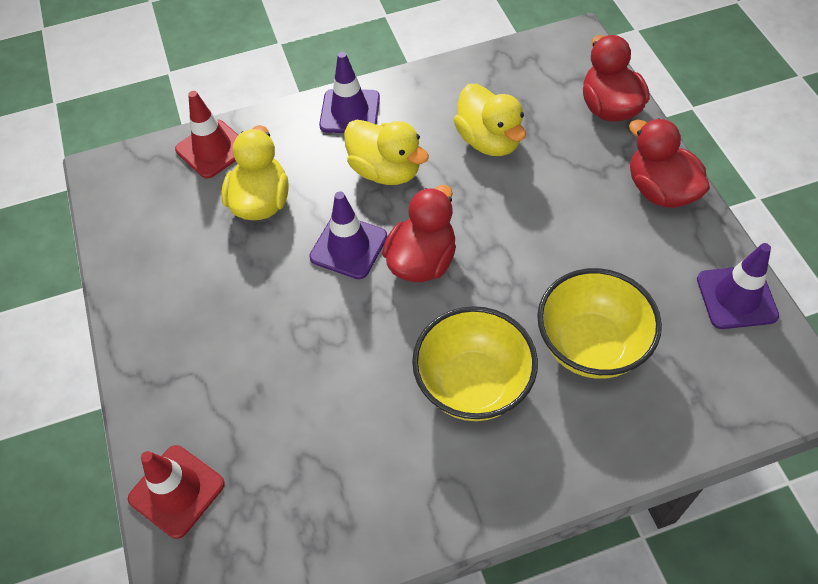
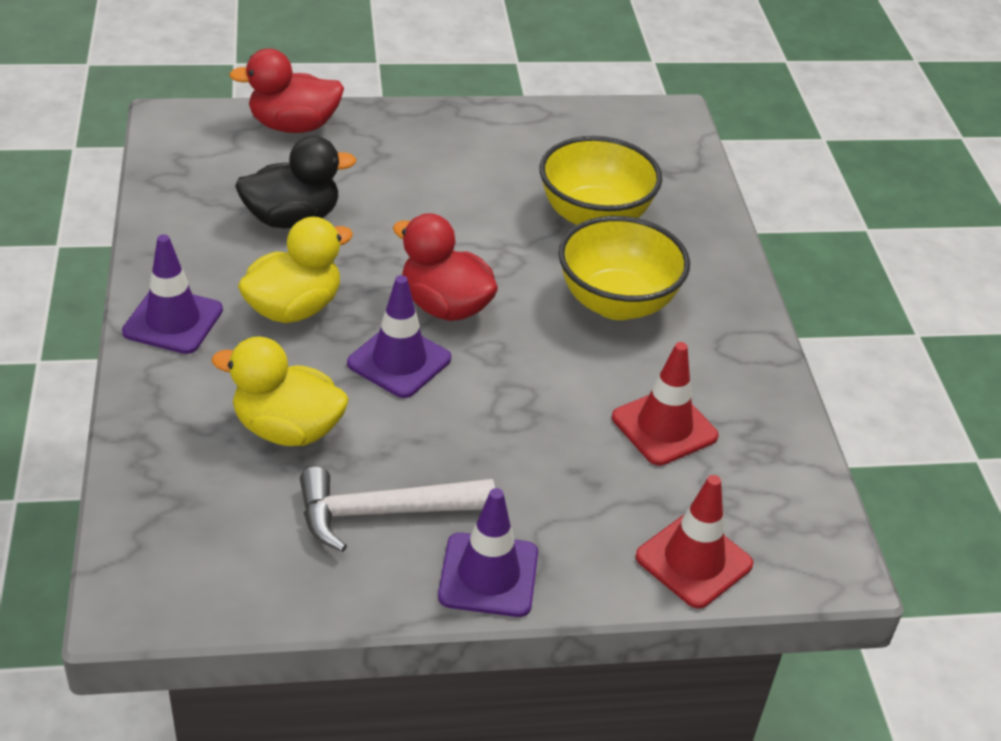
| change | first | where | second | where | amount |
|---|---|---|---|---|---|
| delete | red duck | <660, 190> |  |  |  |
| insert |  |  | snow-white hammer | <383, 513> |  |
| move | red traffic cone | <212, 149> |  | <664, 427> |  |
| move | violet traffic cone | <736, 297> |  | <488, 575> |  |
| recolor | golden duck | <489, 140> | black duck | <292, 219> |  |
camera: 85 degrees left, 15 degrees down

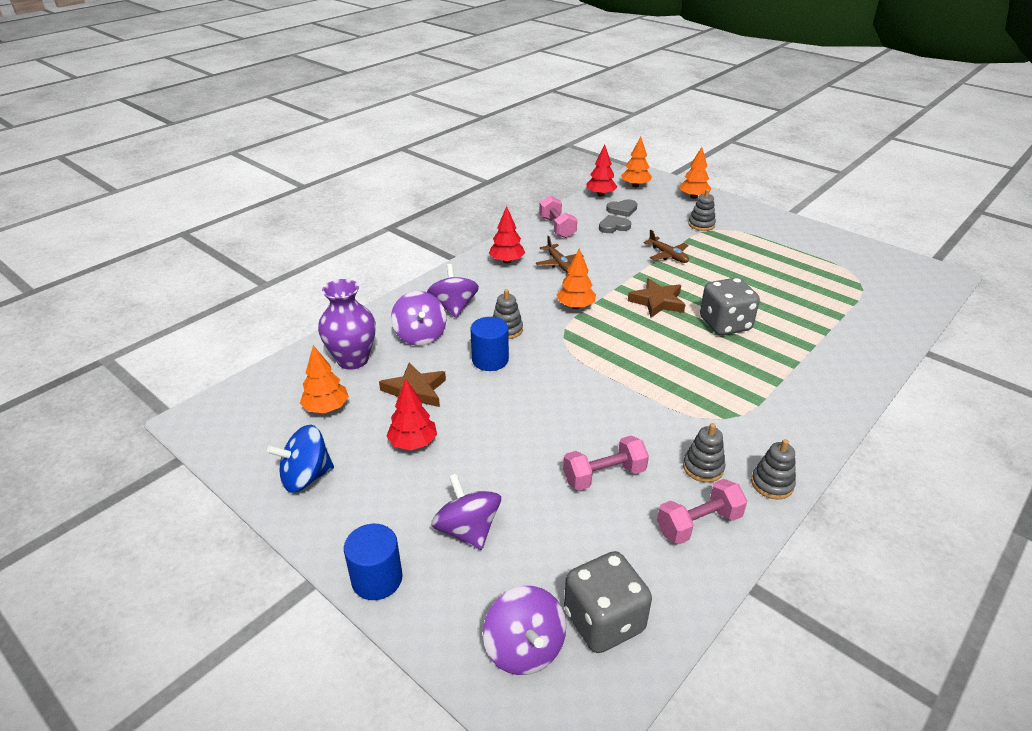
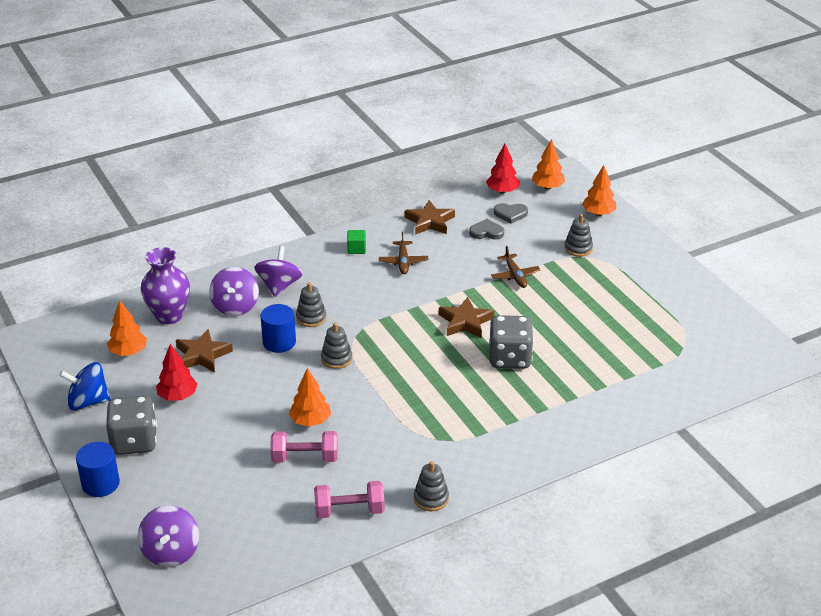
| change | first | where | second | where | amount |
|---|---|---|---|---|---|
| delete | violet toy top | <467, 530> |  |  |  |
| move | orange-coloured toy tree | <575, 306> |  | <310, 421> |  |
| move | grey dice | <604, 621> |  | <134, 441> |  |
| move | grey stacking rings | <703, 467> |  | <336, 359> |  |
| replace | red toy tree | <507, 261> | emerald block | <356, 249> |  |
| replace | rose-pink hand weight | <557, 227> | russet star | <430, 222> |  |
camera: 20 degrees right, 0 degrees up

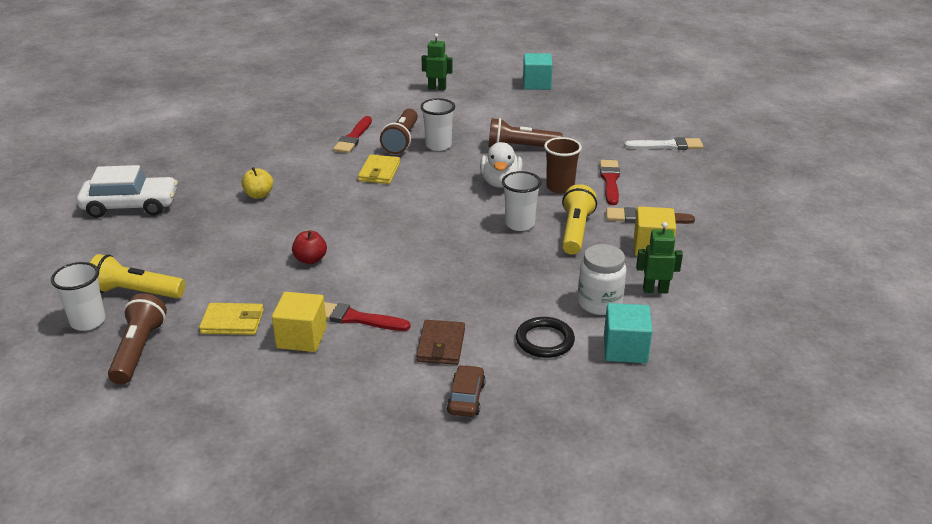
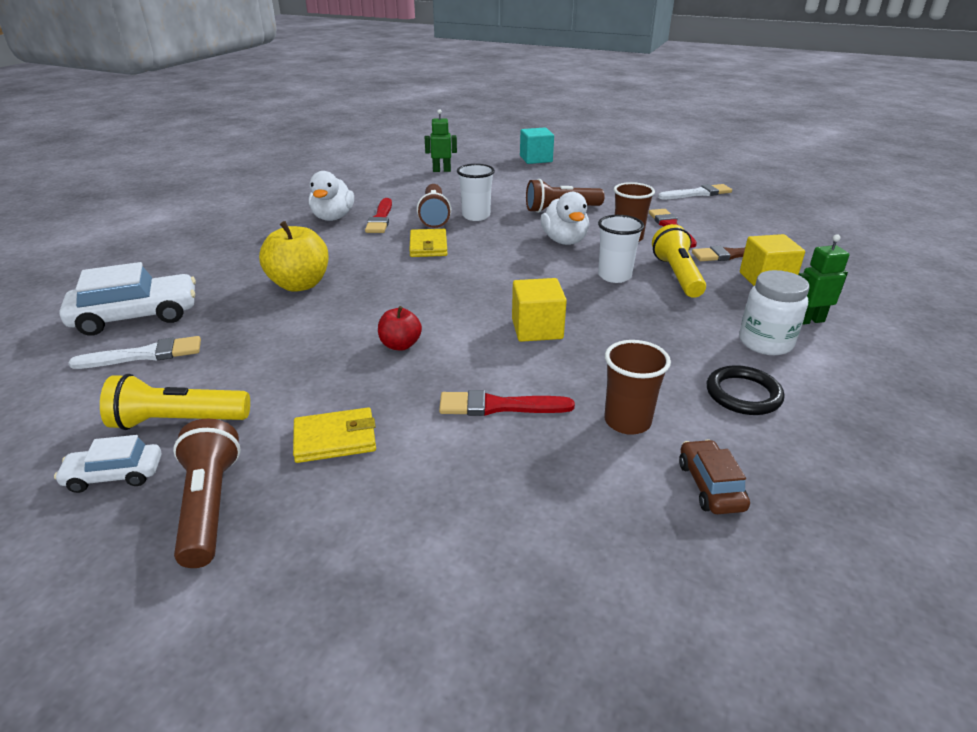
| change | first | where | second | where | amount |
|---|---|---|---|---|---|
| delete | teal block | <625, 349> |  |  |  |
| insert |  |  | snow-white paint brush | <145, 355> |  |
| insert |  |  | snow-white duck | <333, 217> |  |
| move | golden block | <302, 337> |  | <537, 329> |  |
| replace | snow-white tumbler | <88, 321> | snow-white toy car | <114, 475> |  |
| replace | russet card wallet | <441, 345> | russet tumbler | <627, 421> |  |
| resize | golden toy apple | <259, 195> |  | <300, 284> | x1.76 |
camera: 15 degrees left, 0 degrees up

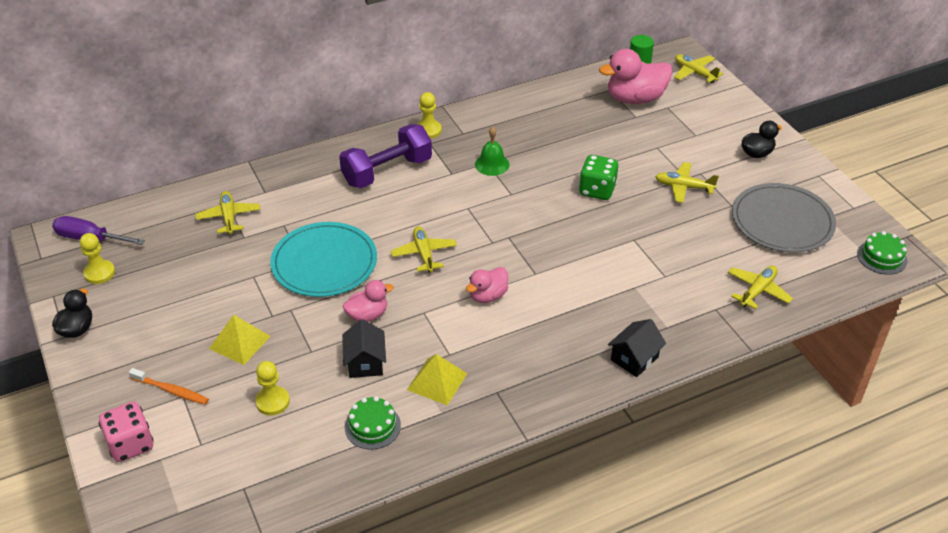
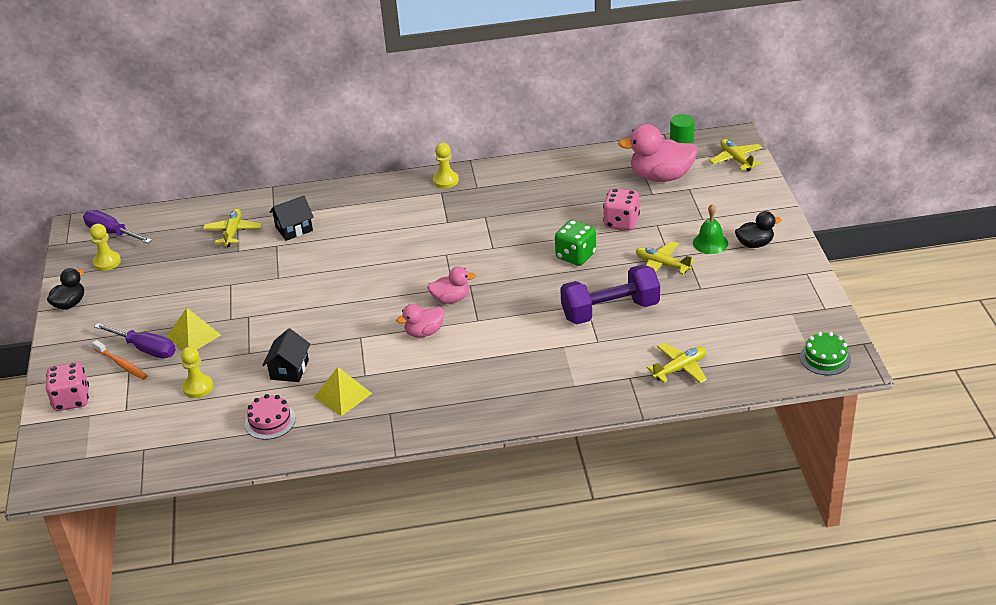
| change | first | where | second | where | amount |
|---|---|---|---|---|---|
| delete | teal plate | <324, 263> |  |  |  |
| delete | golden aeroplane | <424, 254> |  |  |  |
| delete | grey plate | <782, 221> |  |  |  |
| insert |  |  | violet hand screwdriver | <145, 349> |  |
| insert |  |  | rose-pink dice | <621, 222> |  |
| move | violet hand weight | <387, 171> |  | <610, 311> |  |
| move | rose-pink duck | <367, 315> |  | <451, 299> |  |
| move | emerald school bell | <492, 164> |  | <710, 243> |  |
| move | black cottage | <634, 358> |  | <294, 229> |  |
| recolor | emerald cake | <372, 426> | rose-pink cake | <270, 421> |  |
camera: 20 degrees right, 5 degrees down

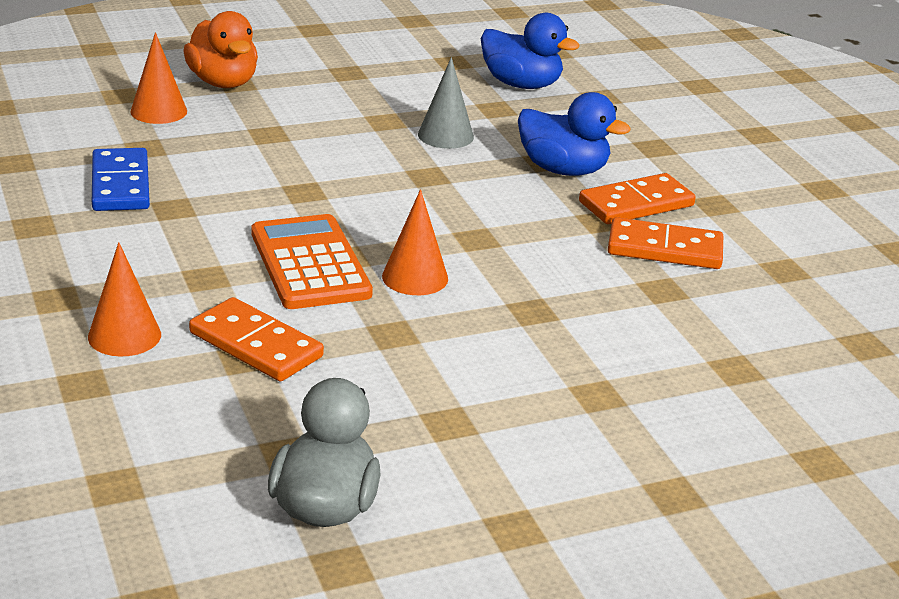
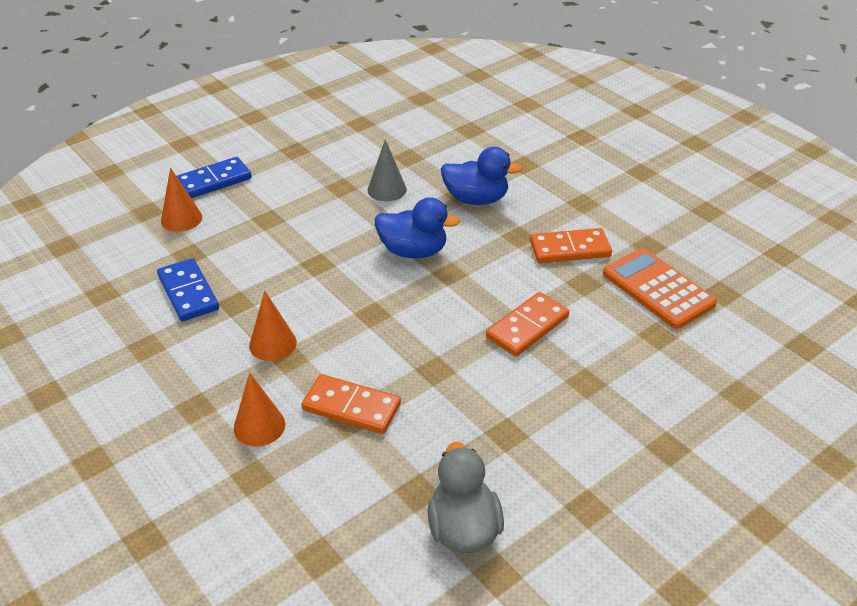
| change | first | where | second | where | amount |
|---|---|---|---|---|---|
| move | orange-coloured calculator | <310, 264> |  | <658, 289> |  |
| move | orange-coloured cone | <415, 277> |  | <273, 344> |  |
| move | royal blue duck | <521, 84> |  | <413, 251> |  |
| move | orange-coloured domino tile | <636, 204> |  | <527, 327> |  |
| replace | orange-coloured duck | <223, 82> | royal blue domino tile | <213, 181> |  |
camera: 15 degrees left, 10 degrees up

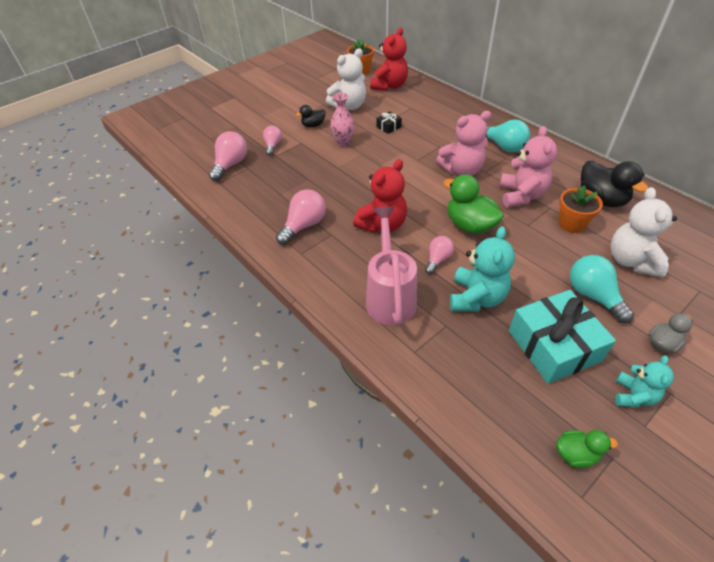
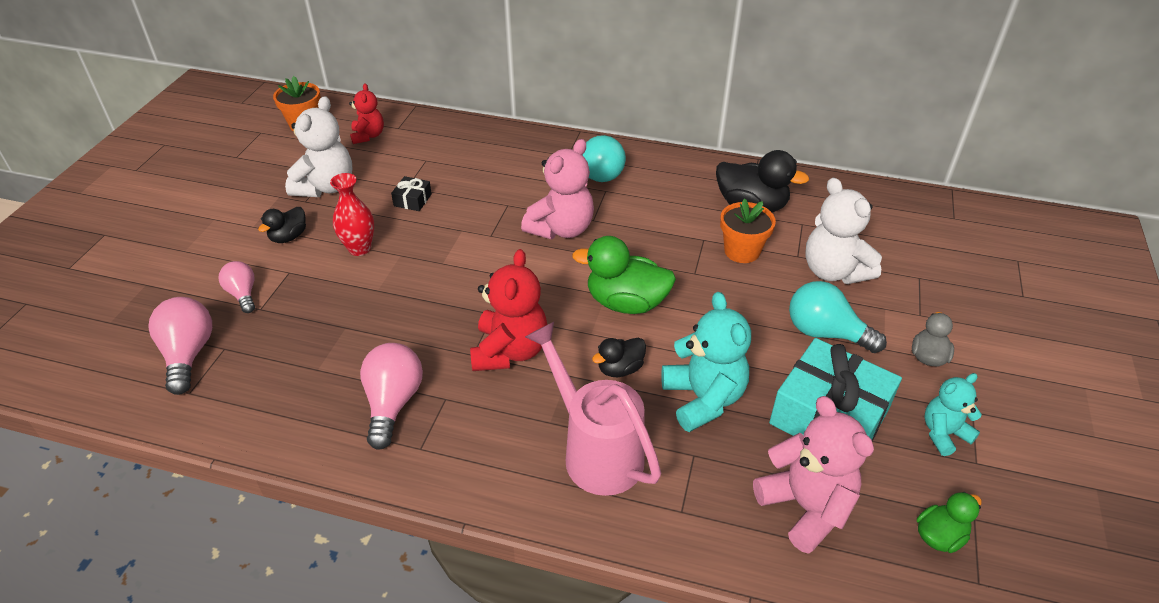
| change | first | where | second | where | amount |
|---|---|---|---|---|---|
| move | rose-pink stuffed bear | <521, 196> |  | <805, 507> |  |
| replace | rose-pink lightbulb | <438, 259> | black duck | <620, 369> |  |
| recolor | rose-pink tall vase | <343, 143> | red tall vase | <359, 248> |  |
| rotate | teal stuffed bear | <633, 396> |  | <943, 434> | 105 degrees counterclockwise |
| resize | red stuffed bear | <389, 86> |  | <368, 136> | x0.60 |
camera: 35 degrees left, 5 degrees down

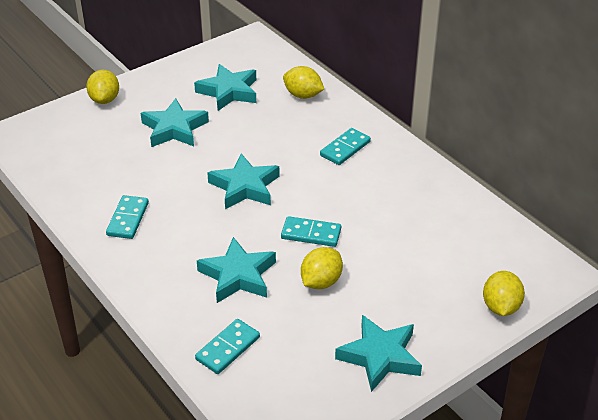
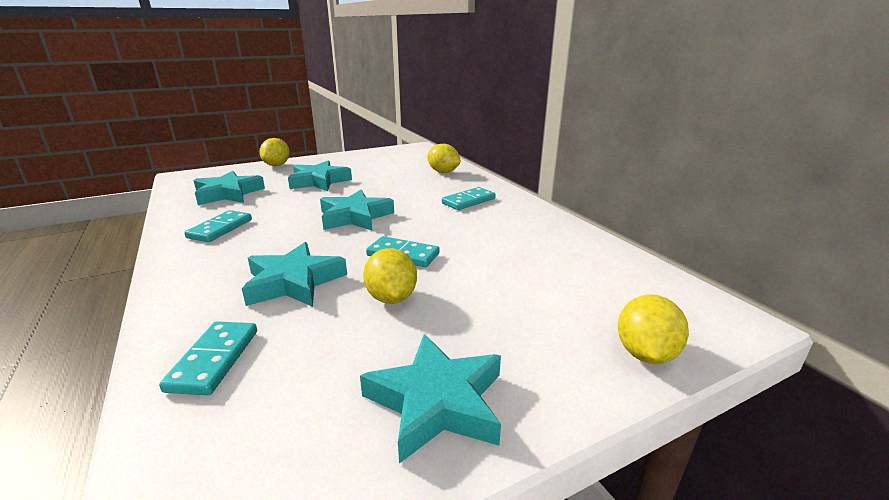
| change | first | where | second | where | amount |
|---|---|---|---|---|---|
| move | teal star | <229, 91> |  | <228, 194> |  |
| rotate | teal domino tile | <227, 348> |  | <214, 360> | 45 degrees counterclockwise |
| rotate | golden lemon | <321, 282> |  | <391, 298> | 60 degrees counterclockwise |
camera: 10 degrees right, 15 degrees down

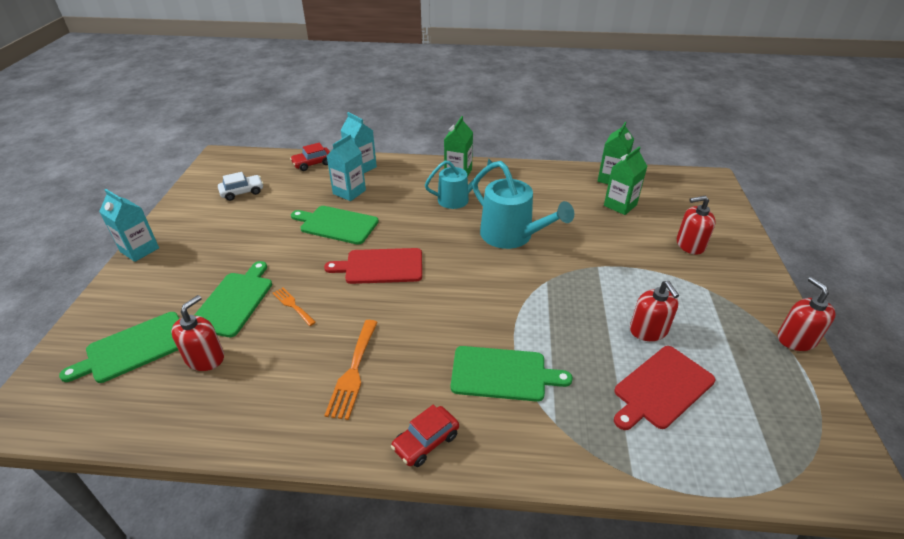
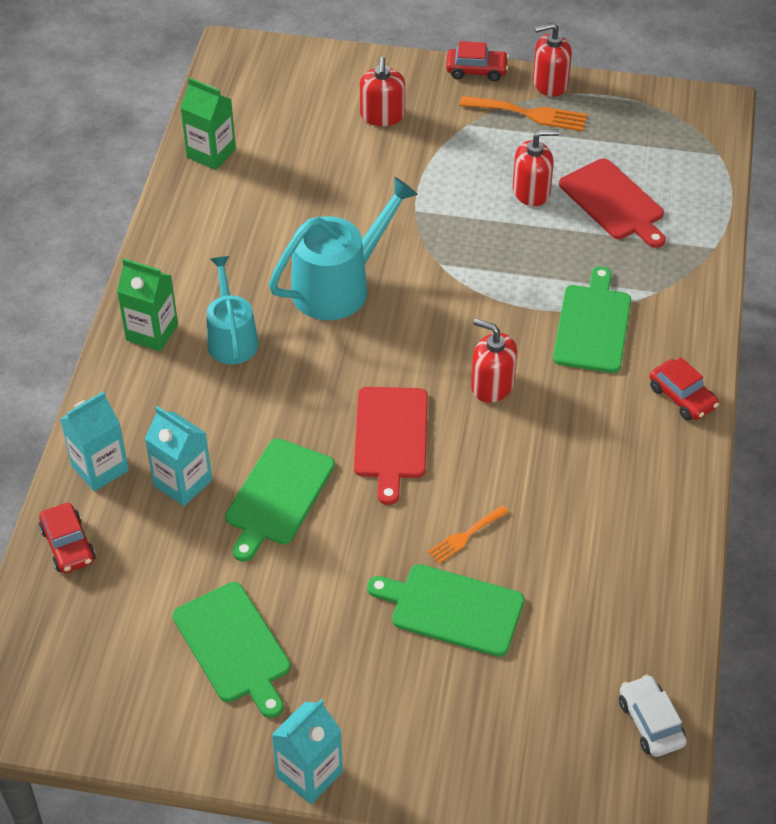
| change | first | where | second | where | amount |
|---|---|---|---|---|---|
| delete | emerald juice carton | <620, 205> |  |  |  |
| insert |  |  | red toy car | <476, 70> |  |
| move | emerald cutting board | <134, 348> |  | <234, 646> |  |
| move | red soap pump | <205, 358> |  | <492, 385> |  |
| move | snow-white toy car | <242, 192> |  | <650, 722> |  |
| move | orange-coloured table fork | <353, 372> |  | <529, 114> |  |
camera: 85 degrees left, 10 degrees up

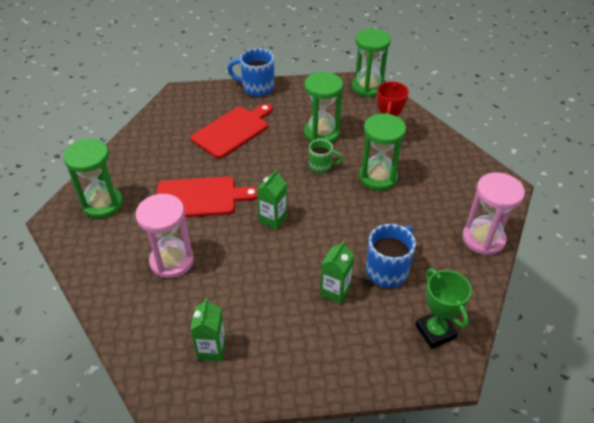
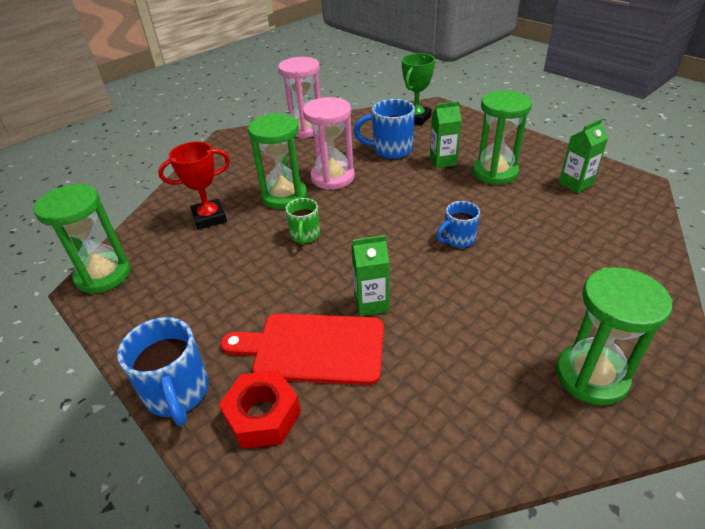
| change | first | where | second | where | amount |
|---|---|---|---|---|---|
| delete | red cutting board | <200, 198> |  |  |  |
| insert |  |  | red hex nut | <262, 416> |  |
| insert |  |  | royal blue tea mug | <458, 239> |  |
| move | rose-pink sandglass | <172, 261> |  | <332, 177> |  |
| move | emerald juice carton | <273, 219> |  | <371, 303> |  |
| move | emerald sandglass | <321, 133> |  | <495, 172> |  |
| rotate | emerald tea mug | <321, 166> |  | <305, 236> | 150 degrees counterclockwise |
camera: 125 degrees left, 5 degrees down

